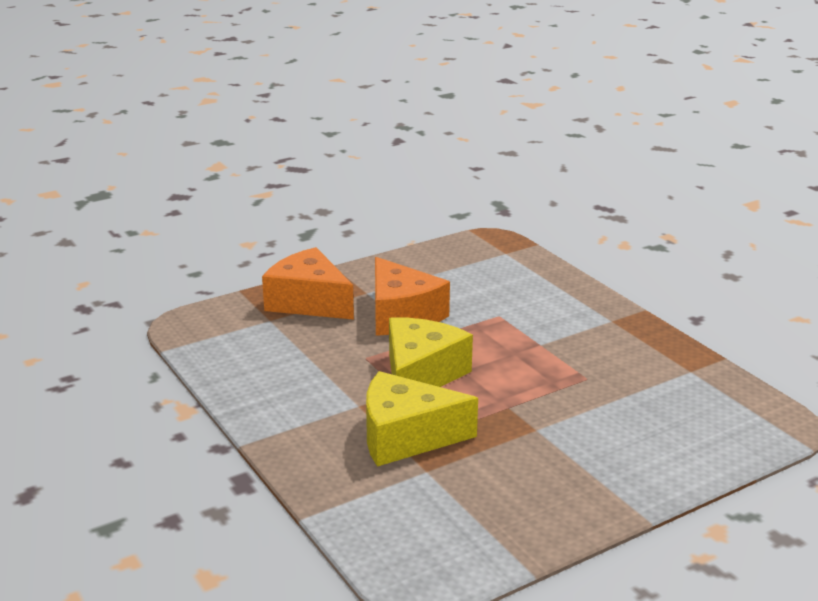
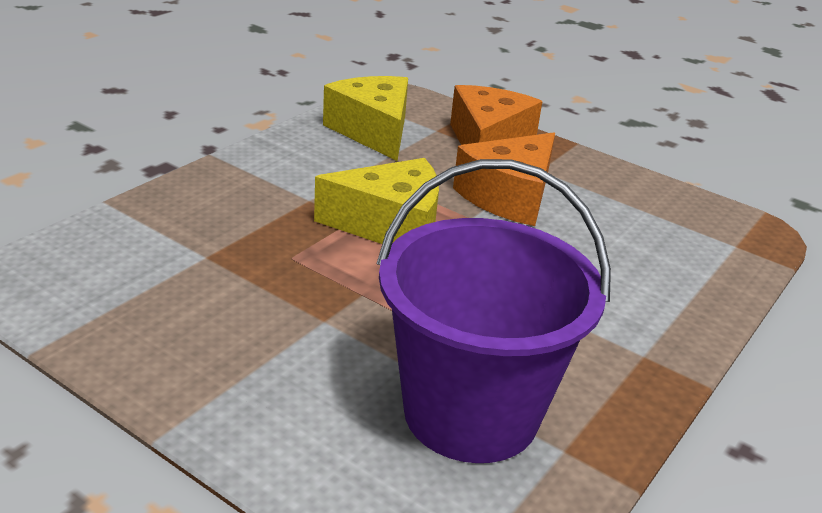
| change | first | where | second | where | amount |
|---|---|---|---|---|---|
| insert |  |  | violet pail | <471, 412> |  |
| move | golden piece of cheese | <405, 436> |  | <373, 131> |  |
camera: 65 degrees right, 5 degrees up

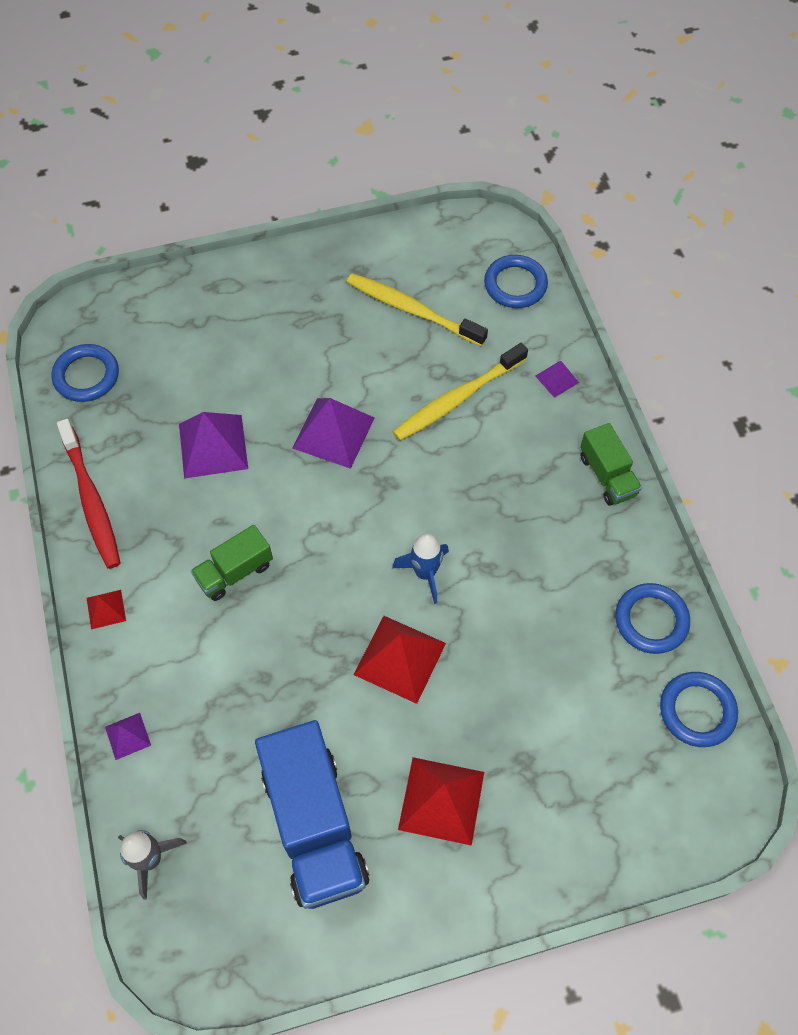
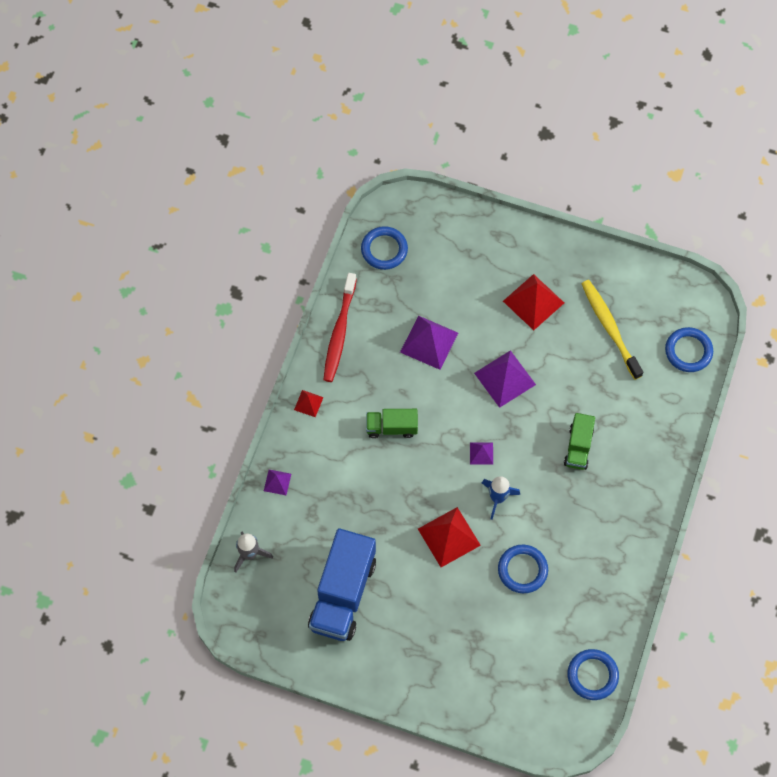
| change | first | where | second | where | amount |
|---|---|---|---|---|---|
| delete | golden toothbrush | <458, 398> |  |  |  |
| move | red solid pyramid | <441, 800> |  | <533, 302> |  |
| move | violet solid pyramid | <557, 379> |  | <481, 453> |  |
| move | emerald truck | <607, 475> |  | <578, 447> |  |
| move | royal blue torus | <651, 620> |  | <522, 570> |  |
camera: 35 degrees right, 5 degrees up

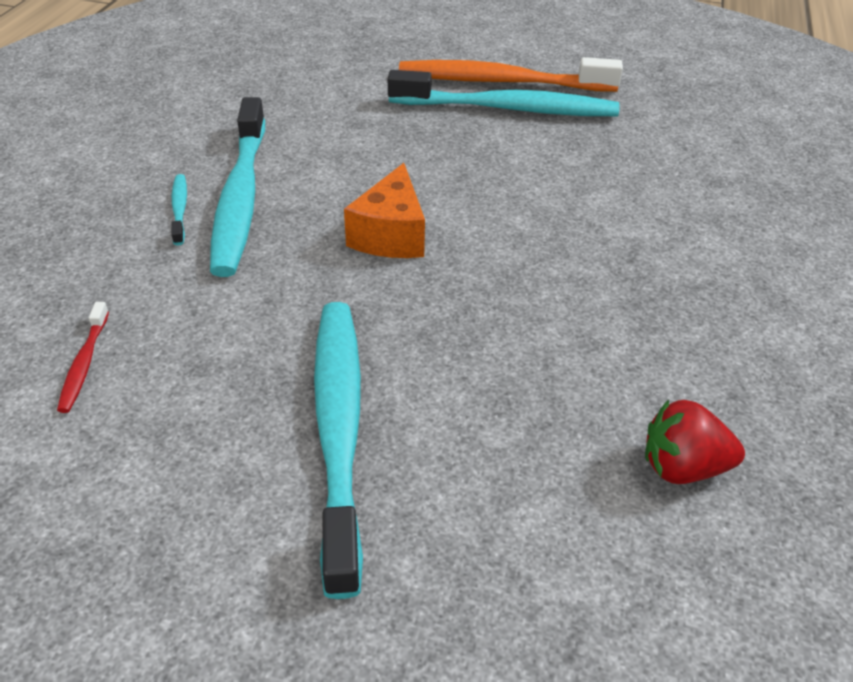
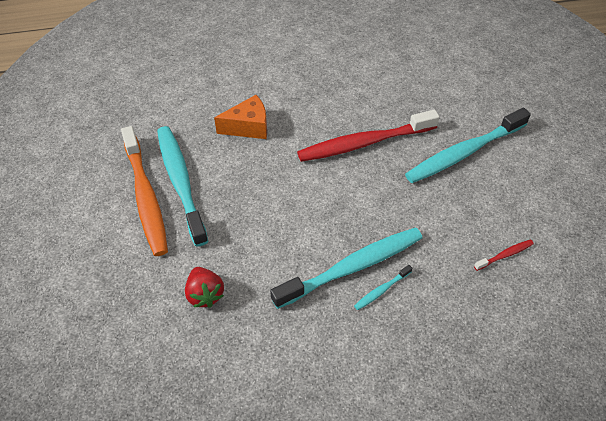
| change | first | where | second | where | amount |
|---|---|---|---|---|---|
| insert |  |  | red toothbrush | <364, 143> |  |
| move | orange-coloured piece of cheese | <390, 235> |  | <248, 127> |  |
| move | red strawberry | <682, 467> |  | <205, 294> |  |
camera: 115 degrees left, 10 degrees up

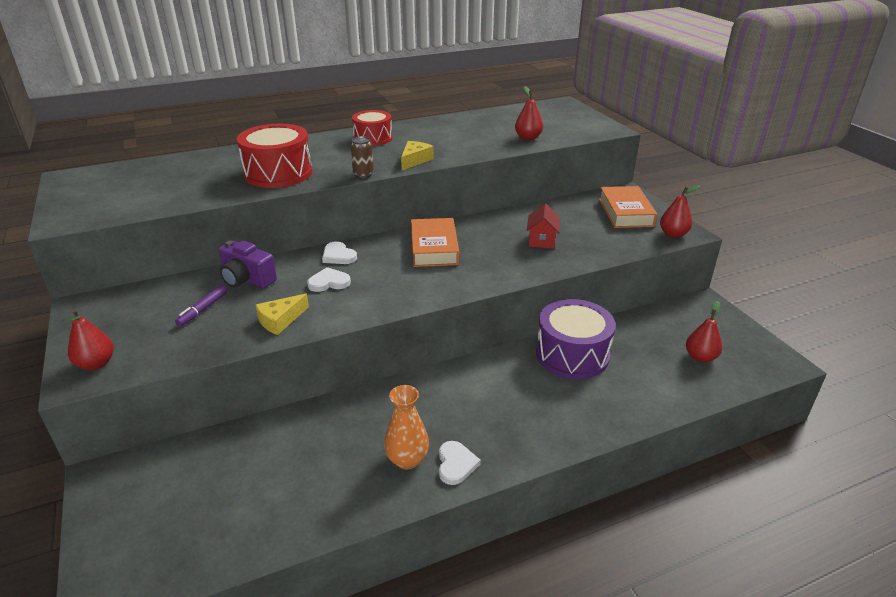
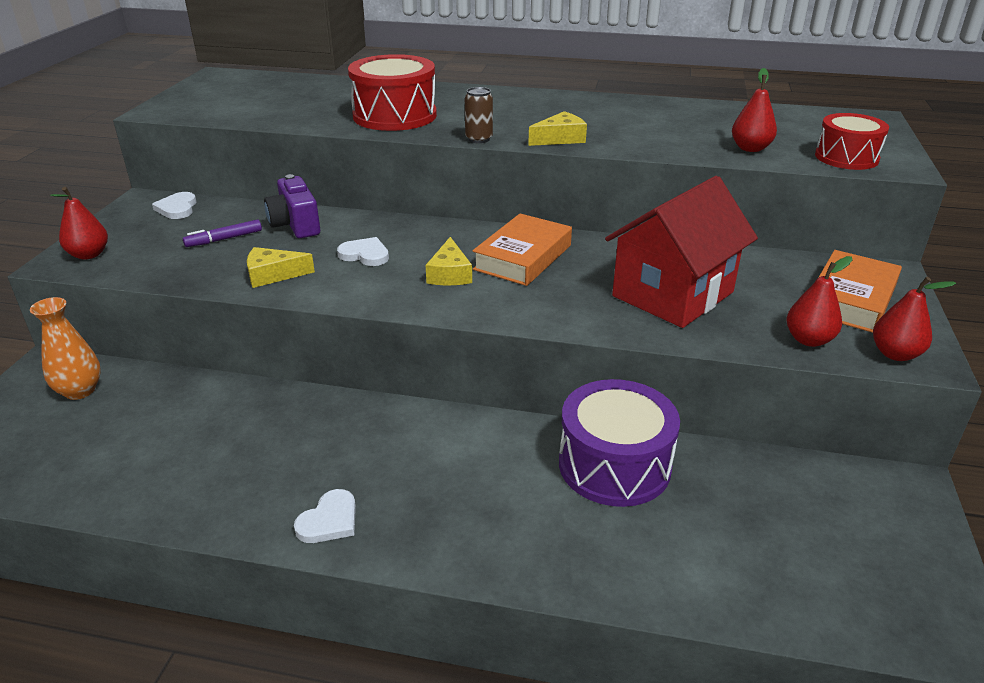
| change | first | where | second | where | amount |
|---|---|---|---|---|---|
| insert |  |  | golden piece of cheese | <449, 274> |  |
| move | snow-white heart shape | <338, 256> |  | <177, 208> |  |
| move | red toy drum | <373, 138> |  | <846, 157> |  |
| move | orange-coloured tall vase | <407, 459> |  | <80, 391> |  |
| move | red pear | <700, 357> |  | <808, 340> |  |
| resize | red cottage | <542, 240> |  | <672, 294> | x2.16 |
camera: 35 degrees right, 0 degrees up

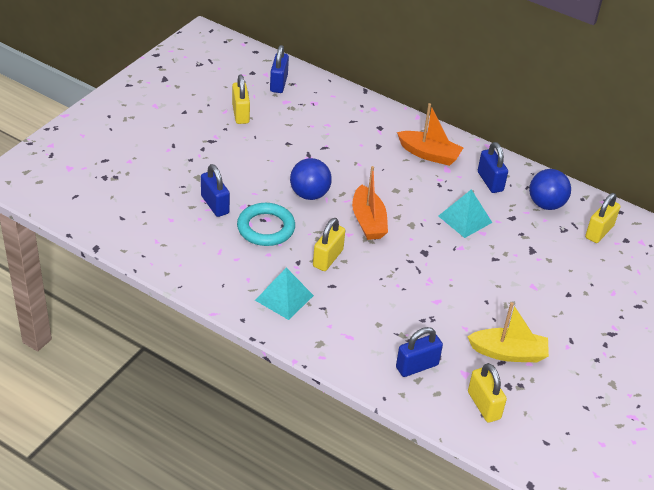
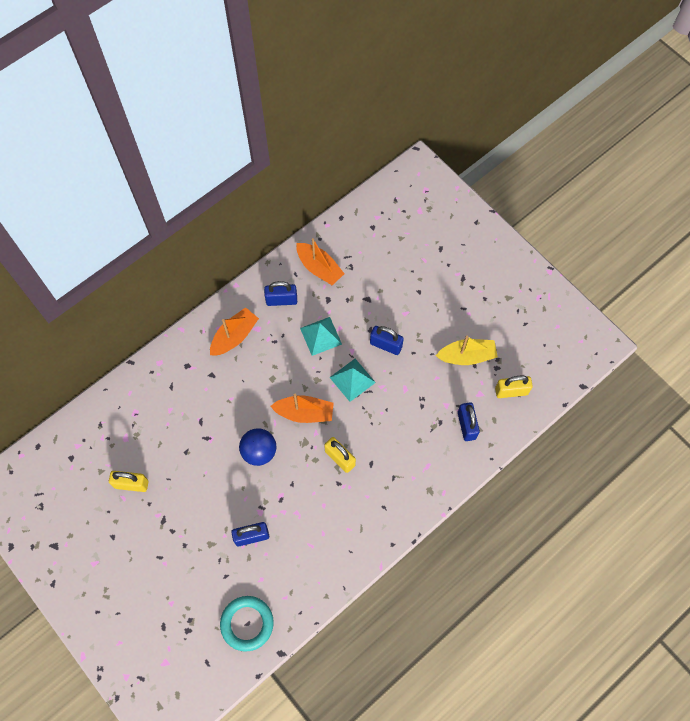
| change | first | where | second | where | amount |
|---|---|---|---|---|---|
| delete | golden padlock | <599, 232> |  |  |  |
| move | teal torus | <266, 228> |  | <247, 623> |  |
| move | teal solid pyramid | <284, 297> |  | <352, 380> |  |
| move | royal blue padlock | <278, 83> |  | <386, 345> |  |
| replace | royal blue ball | <546, 204> | orange-coloured boat | <319, 268> |  |
| rotate | golden boat | <508, 353> |  | <467, 356> | 60 degrees clockwise |
camera: 70 degrees left, 25 degrees up

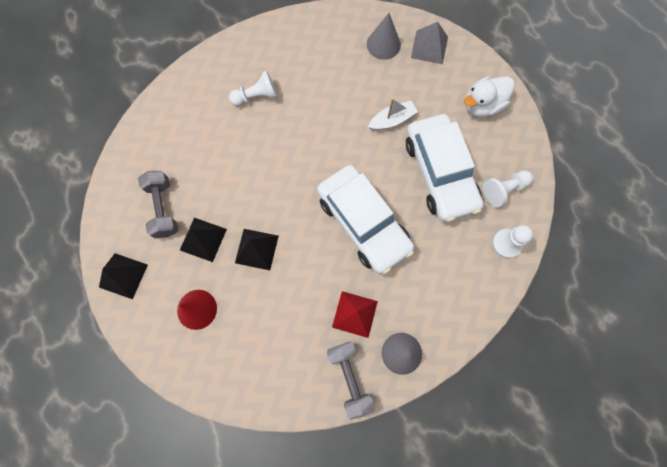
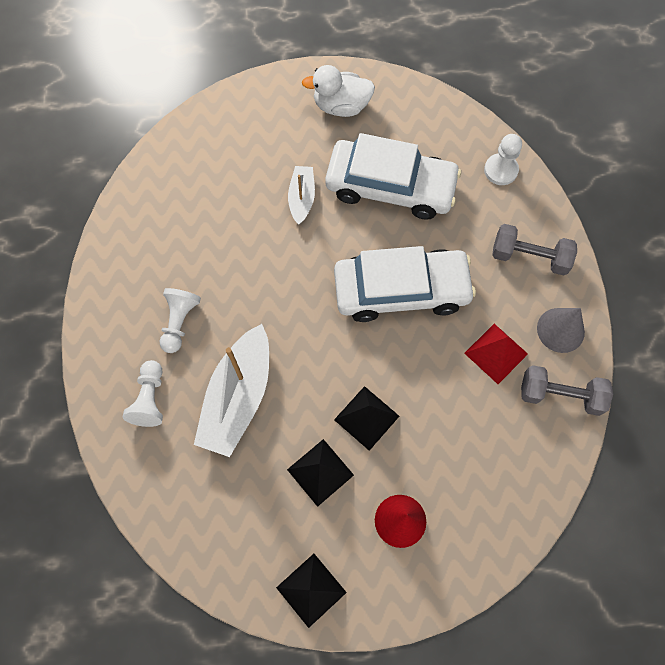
| change | first | where | second | where | amount |
|---|---|---|---|---|---|
| delete | grey cone | <383, 44> |  |  |  |
| delete | grey solid pyramid | <429, 47> |  |  |  |
| insert |  |  | snow-white boat | <238, 397> |  |
| move | grey hand weight | <163, 208> |  | <529, 257> |  |
| move | snow-white game pawn | <503, 190> |  | <150, 399> |  |
| rotate | snow-white duck | <482, 105> |  | <341, 106> | 90 degrees clockwise |
camera: 60 degrees left, 5 degrees down

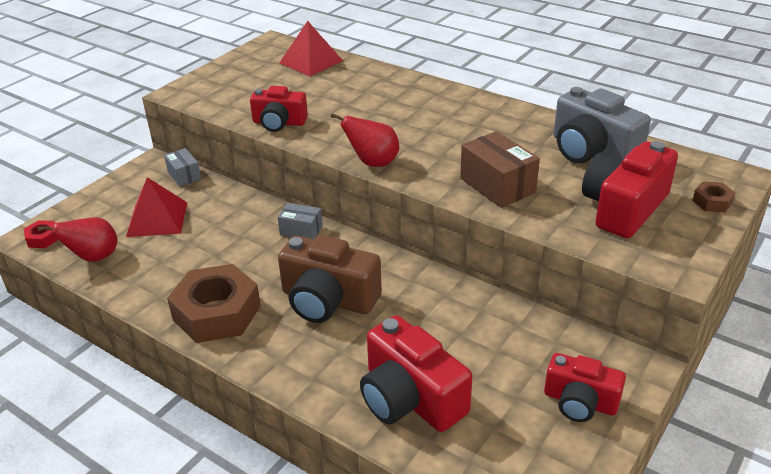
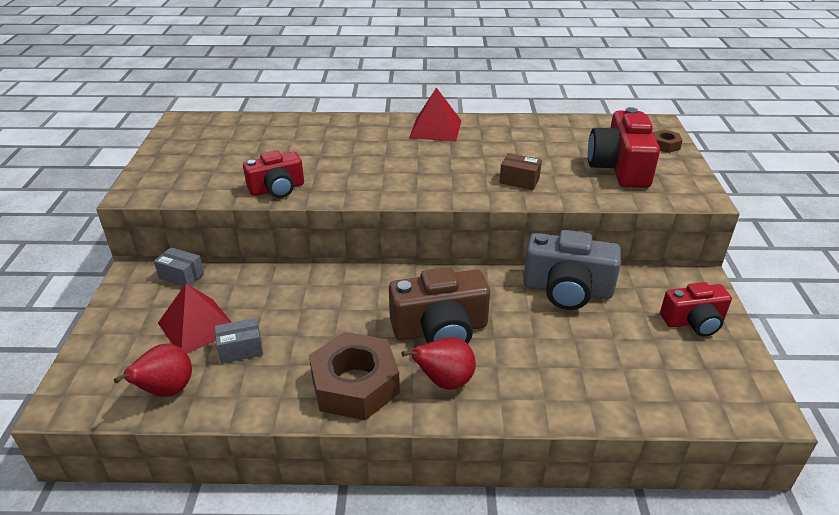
| change | first | where | second | where | amount |
|---|---|---|---|---|---|
| delete | red hex nut | <43, 238> |  |  |  |
| delete | red compact camera | <410, 398> |  |  |  |
| move | grey package | <301, 230> |  | <241, 349> |  |
| move | red solid pyramid | <311, 62> |  | <435, 129> |  |
| move | red pear | <373, 163> |  | <444, 381> |  |
| move | grey compact camera | <591, 151> |  | <567, 289> |  |
| resize | russet package | <497, 185> |  | <519, 180> | x0.61 |
camera: 35 degrees left, 0 degrees up

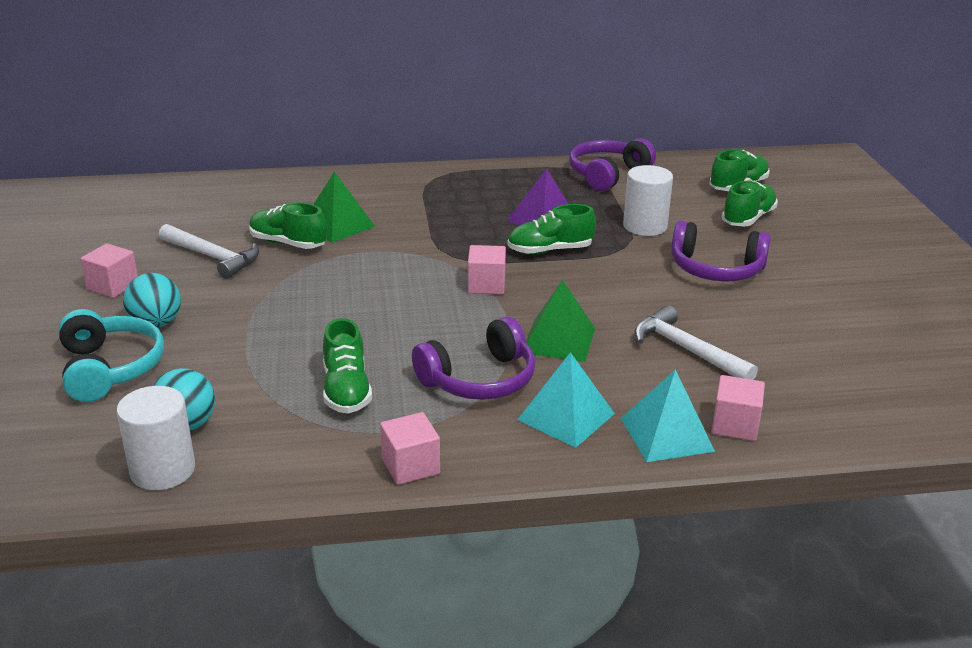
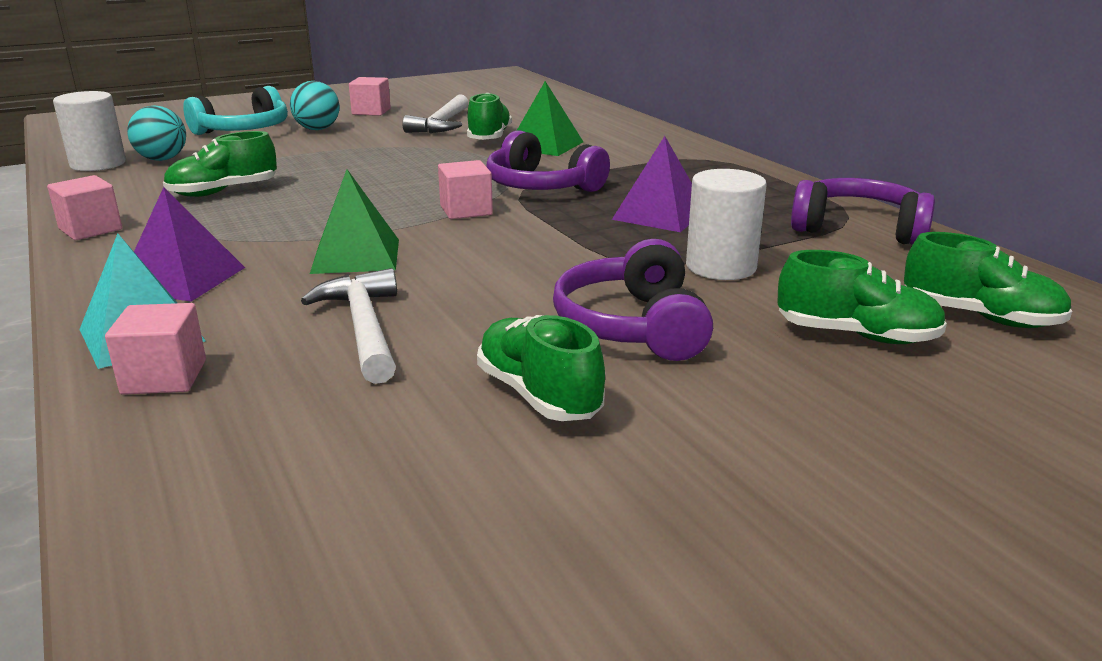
| change | first | where | second | where | amount |
|---|---|---|---|---|---|
| move | violet headset | <479, 379> |  | <541, 186> |  |
| move | emerald shoe | <550, 250> |  | <538, 395> |  |
| recolor | teal solid pyramid | <566, 416> | violet solid pyramid | <182, 278> |  |
| rotate | snow-white hammer | <687, 350> |  | <364, 328> | 45 degrees counterclockwise |
camera: 70 degrees right, 5 degrees down

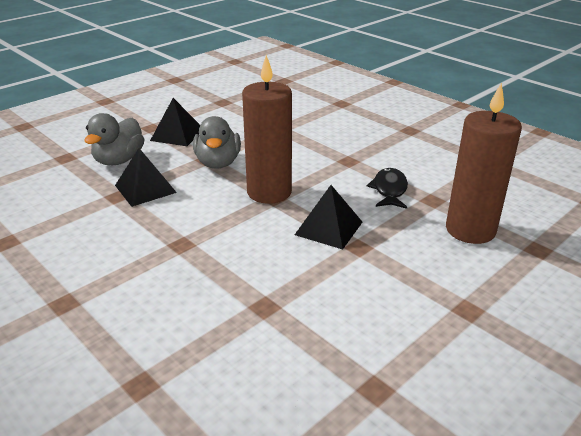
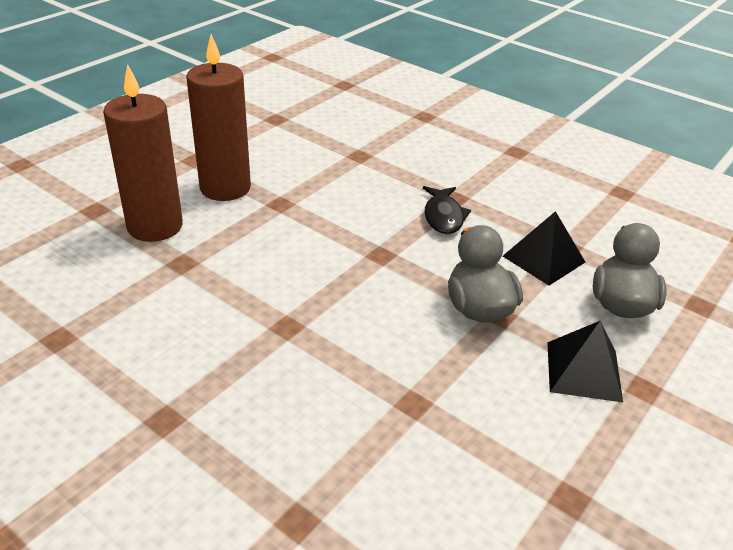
| change | first | where | second | where | amount |
|---|---|---|---|---|---|
| delete | black solid pyramid | <329, 228> |  |  |  |
| move | russet wax candle | <269, 192> |  | <225, 188> |  |
| move | black toy fish | <389, 190> |  | <443, 216> |  |
camera: 170 degrees right, 5 degrees up

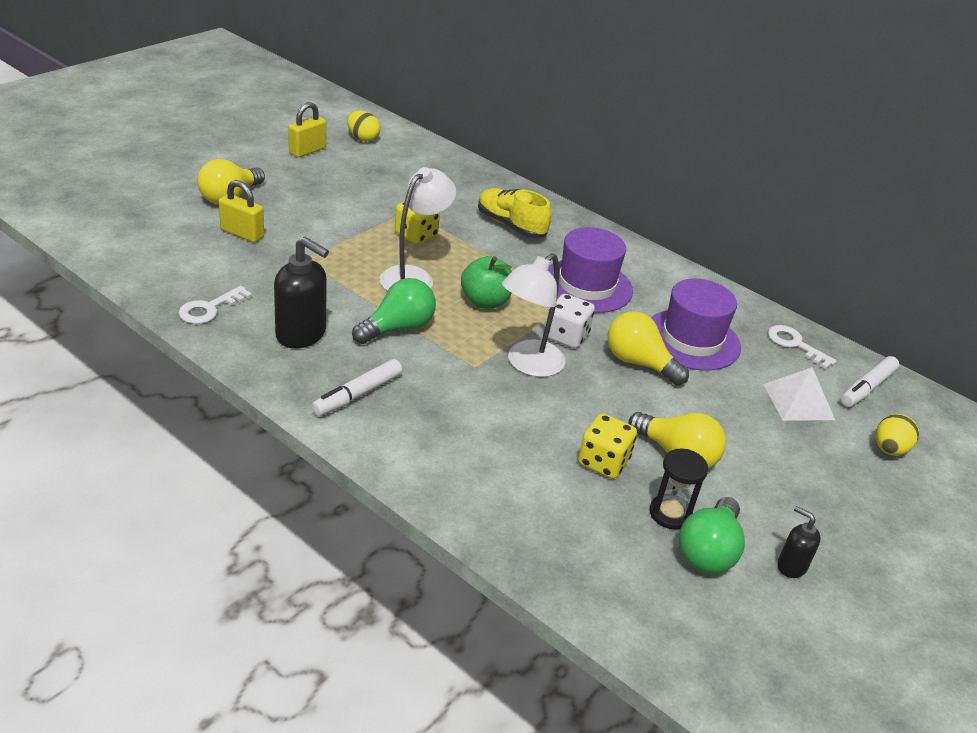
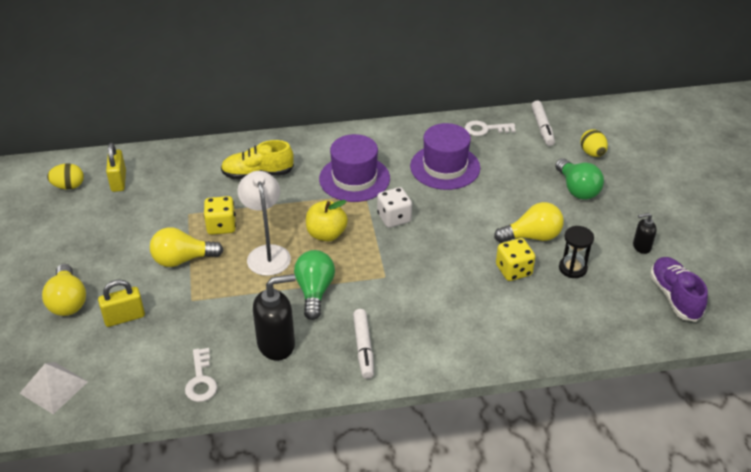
| change | first | where | second | where | amount |
|---|---|---|---|---|---|
| delete | snow-white lamp | <528, 364> |  |  |  |
| insert |  |  | violet shoe | <674, 297> |  |
| move | golden padlock | <307, 151> |  | <118, 181> |  |
| move | golden lightbulb | <639, 363> |  | <182, 259> |  |
| move | emerald lightbulb | <708, 551> |  | <577, 189> |  |
| move | snow-white solid pyramid | <798, 401> |  | <54, 387> |  |
| recolor | emerald toy apple | <485, 302> | golden toy apple | <326, 234> |  |
camera: 45 degrees left, 5 degrees up

